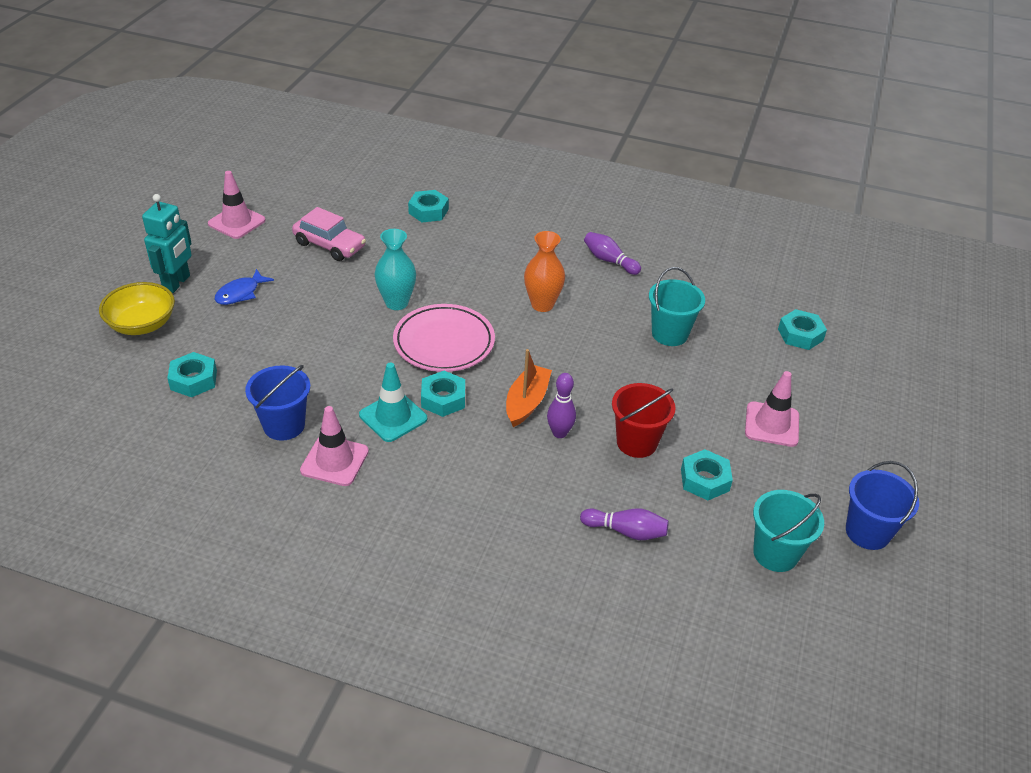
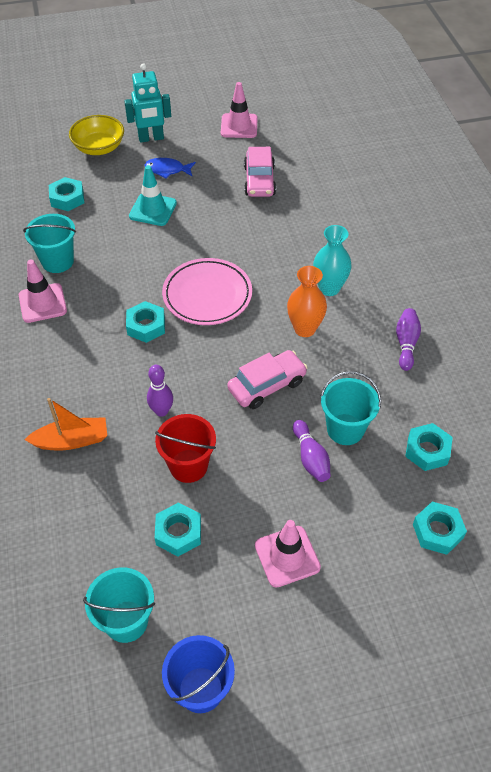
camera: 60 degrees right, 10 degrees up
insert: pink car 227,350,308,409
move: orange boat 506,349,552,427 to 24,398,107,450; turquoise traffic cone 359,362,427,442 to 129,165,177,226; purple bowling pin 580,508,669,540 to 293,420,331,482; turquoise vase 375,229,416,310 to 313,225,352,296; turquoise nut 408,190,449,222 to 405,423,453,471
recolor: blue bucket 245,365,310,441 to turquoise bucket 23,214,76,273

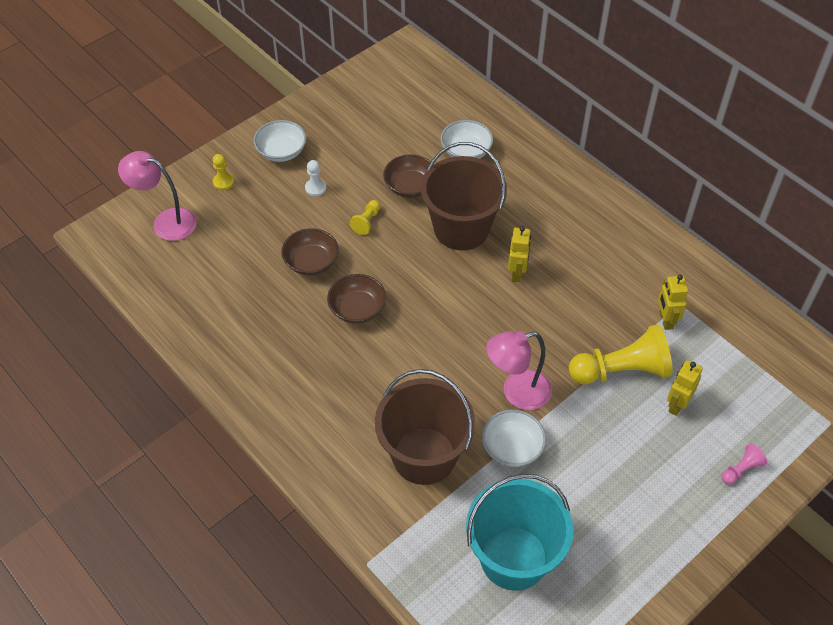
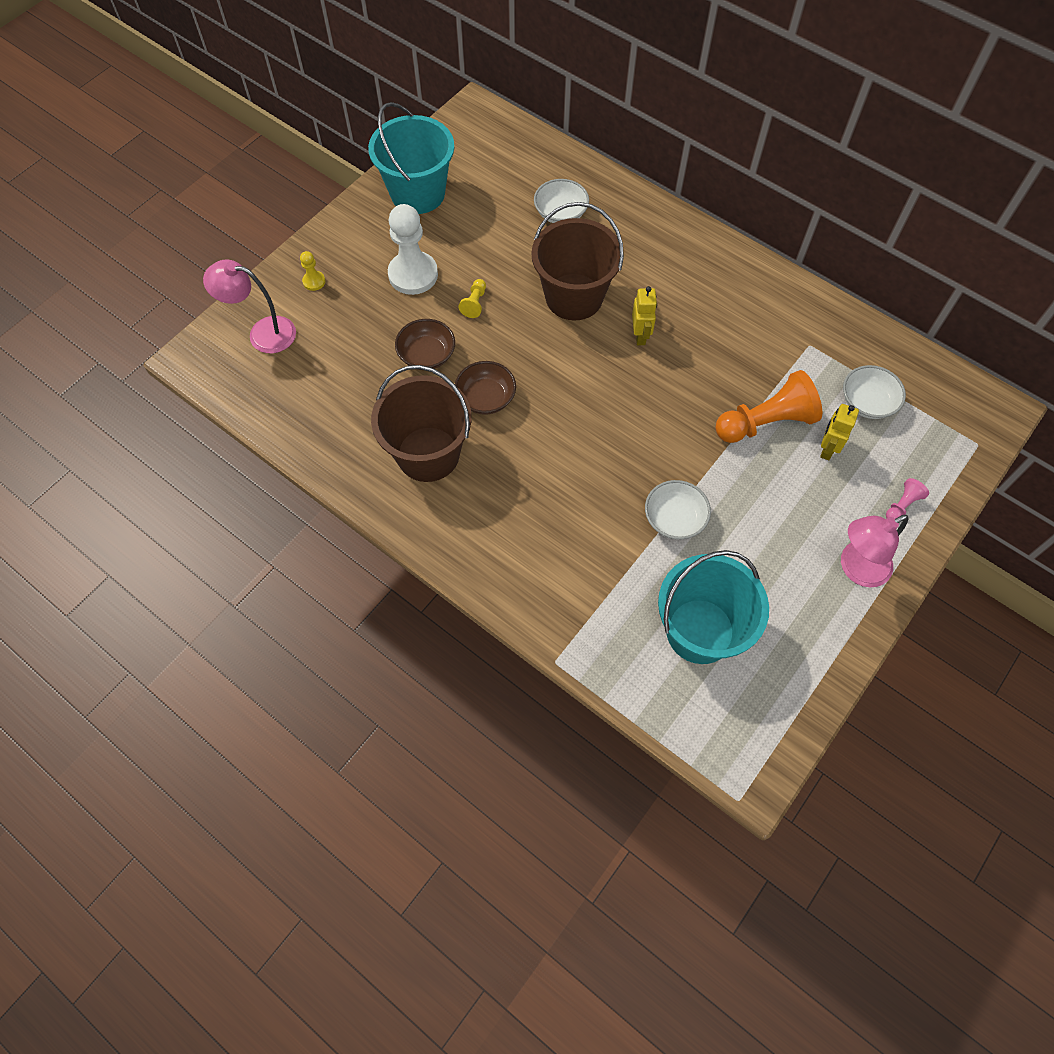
camera: 10 degrees left, 10 degrees up
delete: brown bowl 383,154,434,198; yellow robot 658,275,688,330
insert: turquoise bucket 368,102,454,214
move: brown bucket 375,369,475,485 to 371,365,472,482; pink lamp 486,331,552,410 to 841,515,909,587; white bowl 254,120,306,162 to 843,365,906,419
recolor: yellow pawn 569,324,672,385 to orange pawn 715,370,822,443
resize: white pawn 305,160,326,197 = 388,204,438,295 x2.20

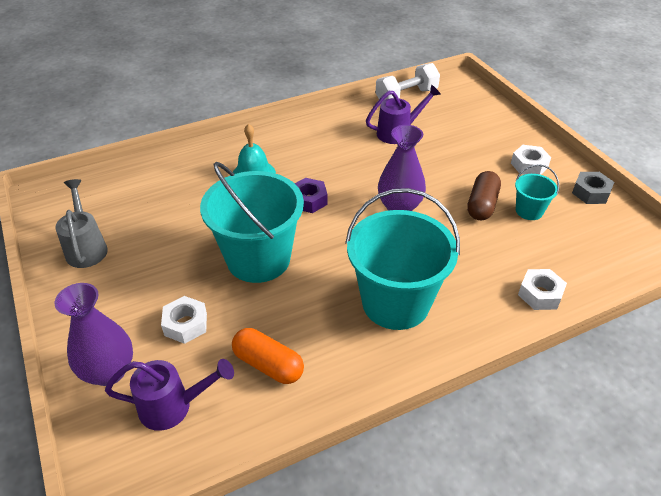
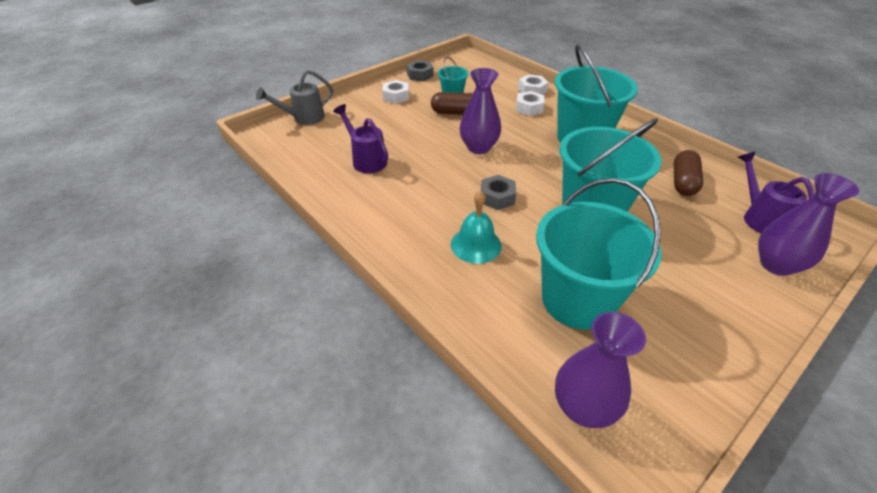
camera: 105 degrees left, 0 degrees up
delete: white dumbbell 375,63,440,101
insert: turquoise bucket 536,178,662,330; purple vase 555,312,646,428
move: grey watering can 55,179,108,268 to 256,70,333,125; white nut 161,296,207,344 to 516,91,544,116
recolor: purple nut 295,178,328,213 to grey nut 481,175,516,210; orange capsule 232,328,304,384 to brown capsule 674,150,703,196

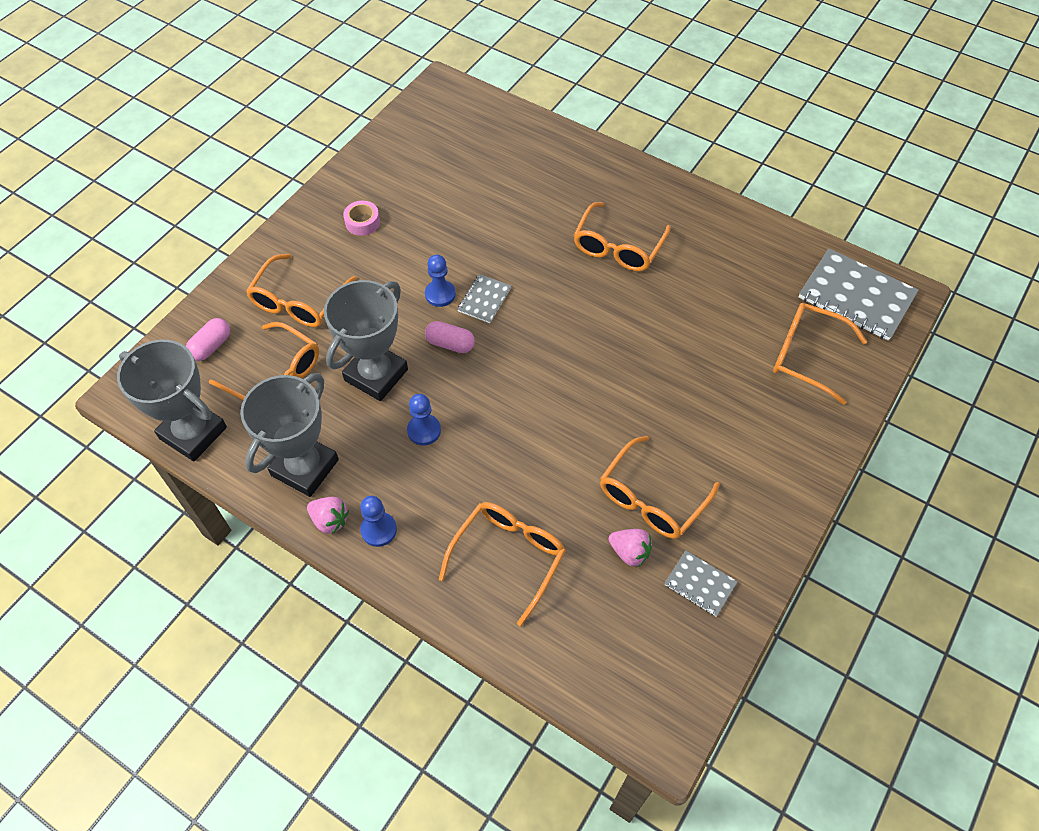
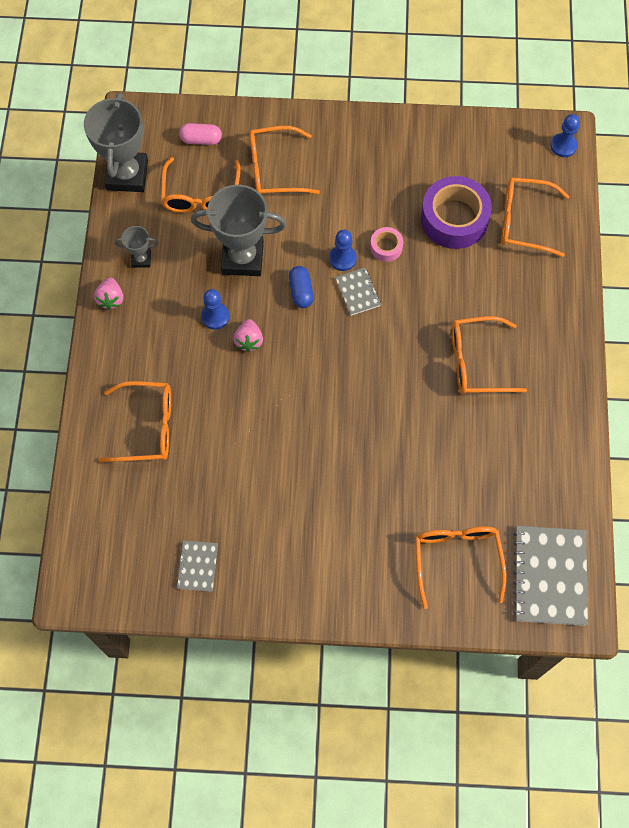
camera: 60 degrees right, 10 degrees up
insert: purple tape 421,176,492,249
move: pink strawberry 609,529,652,567 to 233,319,263,352; pink tape 343,201,380,236 to 370,227,403,262; orange glasses 600,436,720,539 to 501,178,569,257; blue pawn 360,496,397,547 to 550,114,580,157
recolor: pink capsule 425,321,475,353 to blue capsule 289,266,314,308
rotate: grey notebook 457,274,511,323 = 335,267,381,316 75 degrees clockwise
resize: grey trophy 240,373,339,497 = 115,226,159,268 x0.47

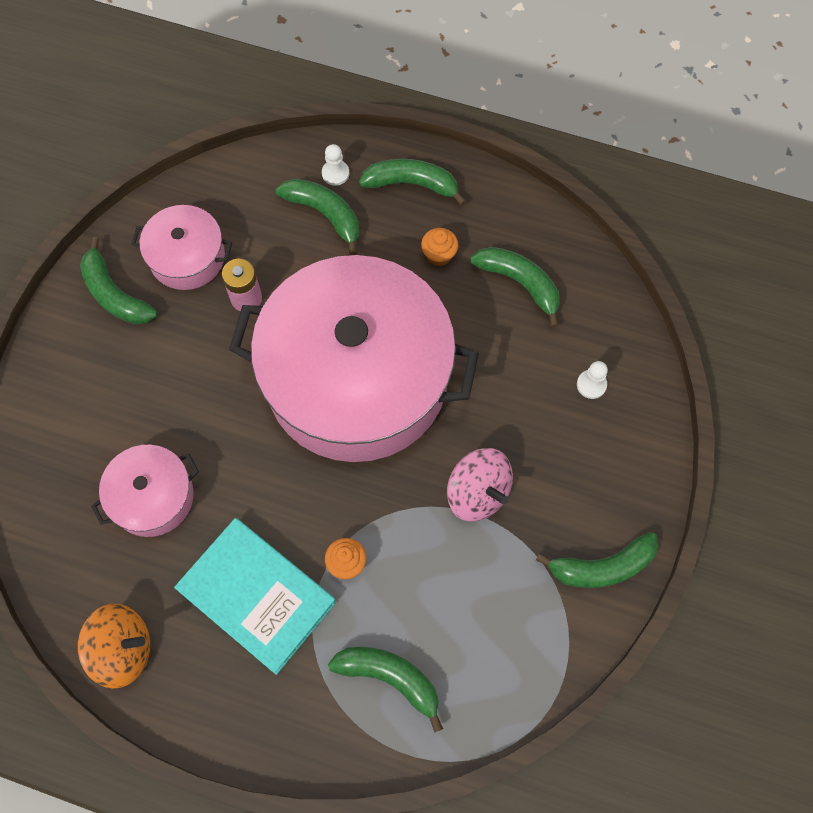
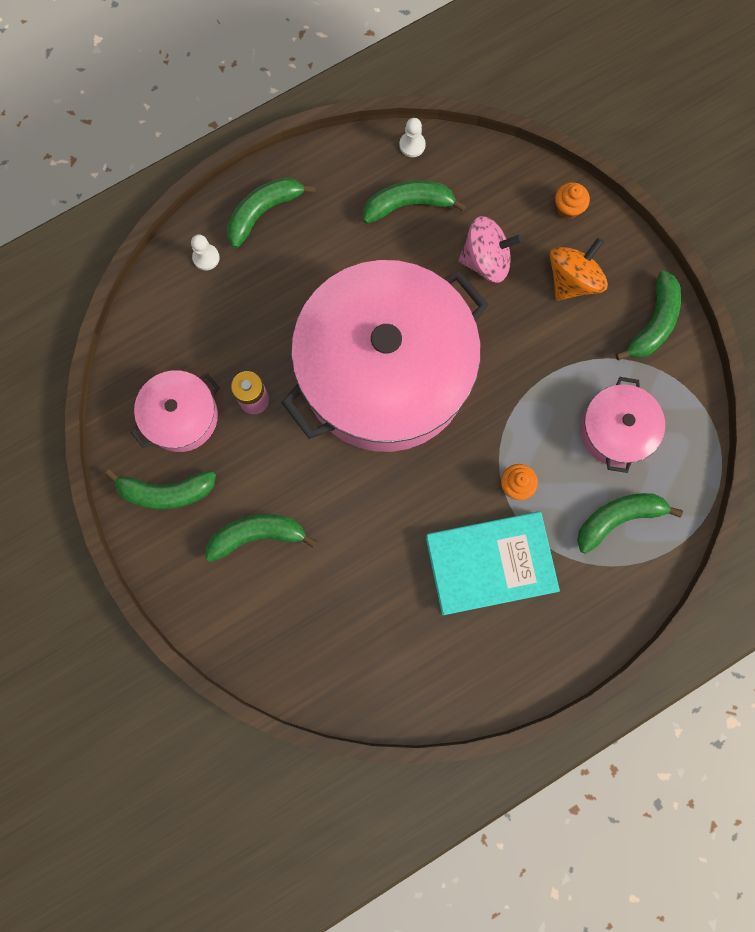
camera: 50 degrees left, 10 degrees up
move: green banana 276,179,359,255 to 205,514,317,562; white pawn 577,361,608,399 to 400,118,426,157; pink spinning top 447,448,513,522 to 459,216,522,283; orange spinning top 78,604,150,688 to 550,238,608,301; orange cupcake 421,228,458,266 to 555,182,590,219; pink pot 91,445,199,537 to 580,377,665,473

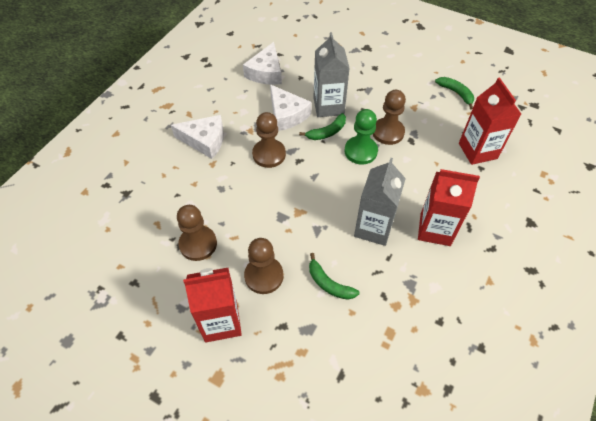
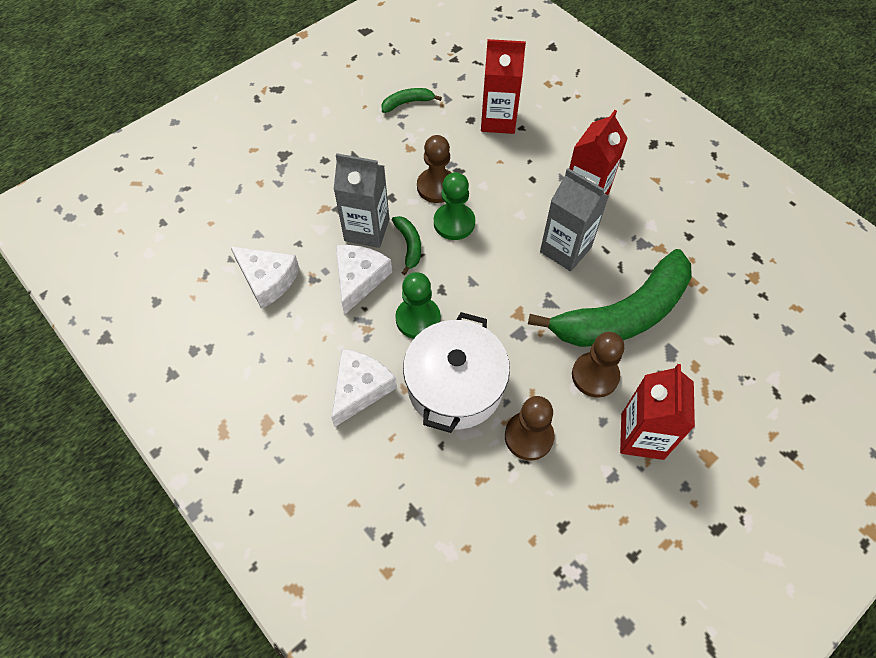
camera: 70 degrees left, 5 degrees up
insert: white pot 403,312,510,433
recolor: brown pawn 252,112,286,168 to green pawn 395,272,441,339
rotate: white cheese 270,84,312,131 = 335,245,392,315 60 degrees counterclockwise
resize: green banana 309,253,360,300 = 528,249,692,347 x2.47

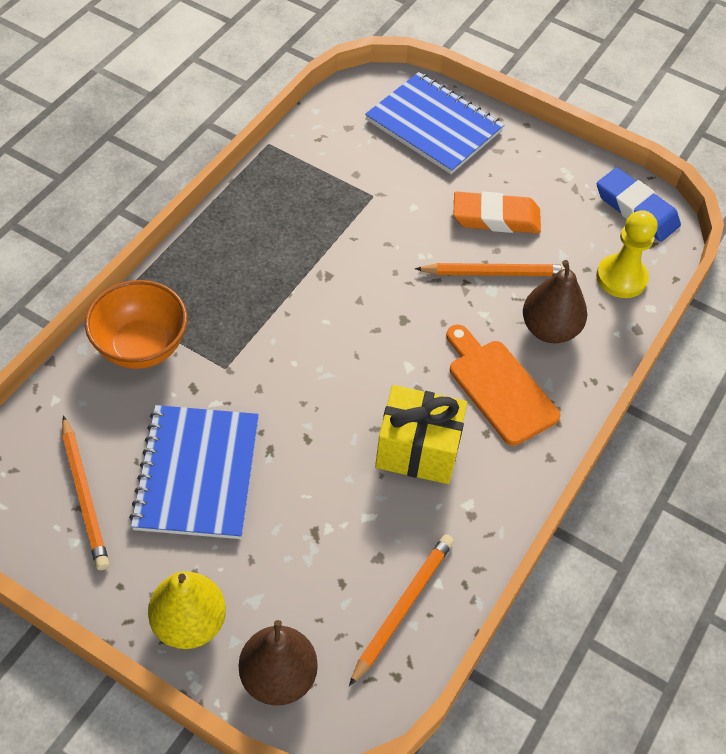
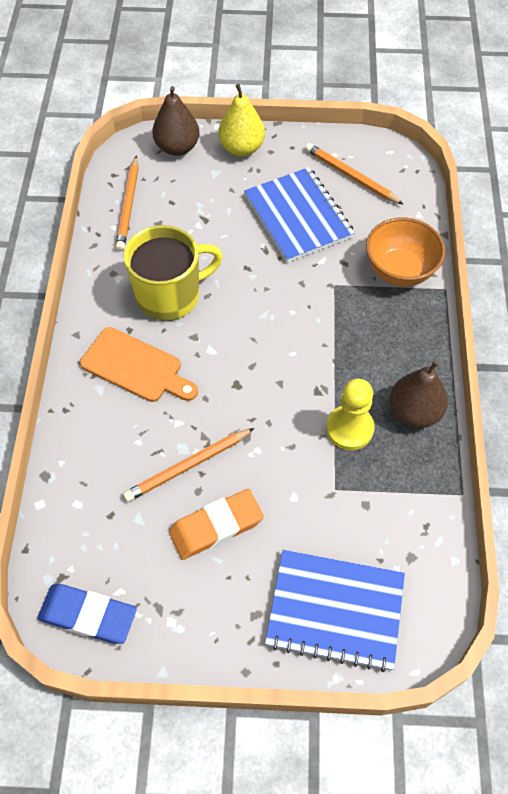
camera: 155 degrees right, 5 degrees up
move: yellow pawn 596,210,657,298 to 326,379,375,450; brown pear 523,260,587,343 to 390,360,448,428
replace: yellow gift 375,385,467,484 to yellow mug 124,225,223,321

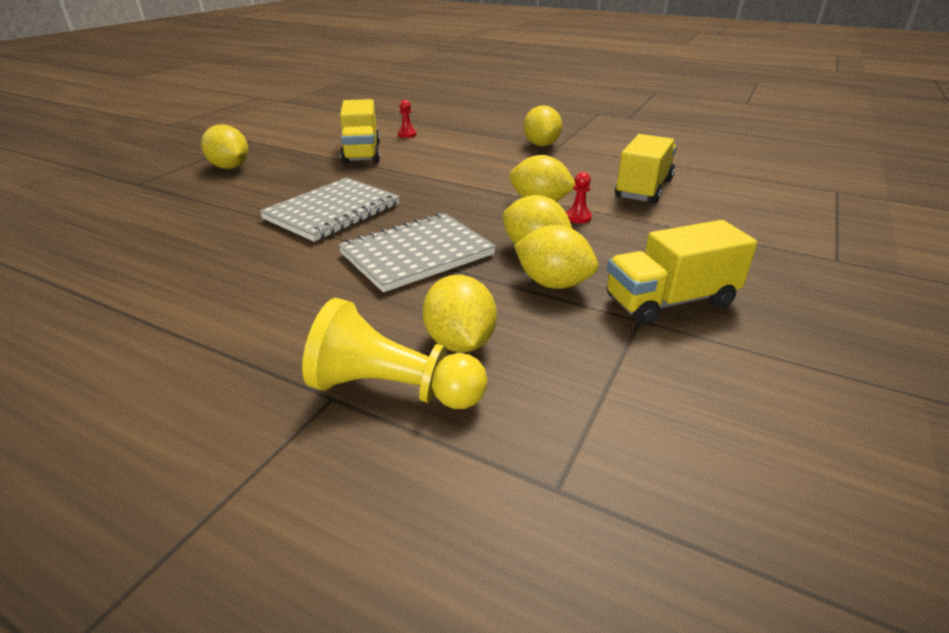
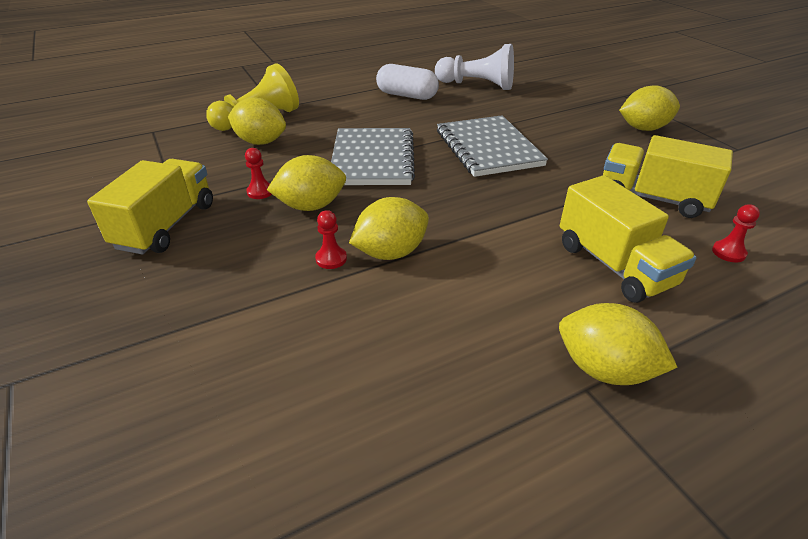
camera: 125 degrees right, 5 degrees up
insert: white capsule 376,64,439,100; white pawn 435,44,514,90
move: yellow truck 615,134,677,204 to 560,175,697,303
replace: yellow lemon 514,225,598,289 to red pawn 245,148,272,199

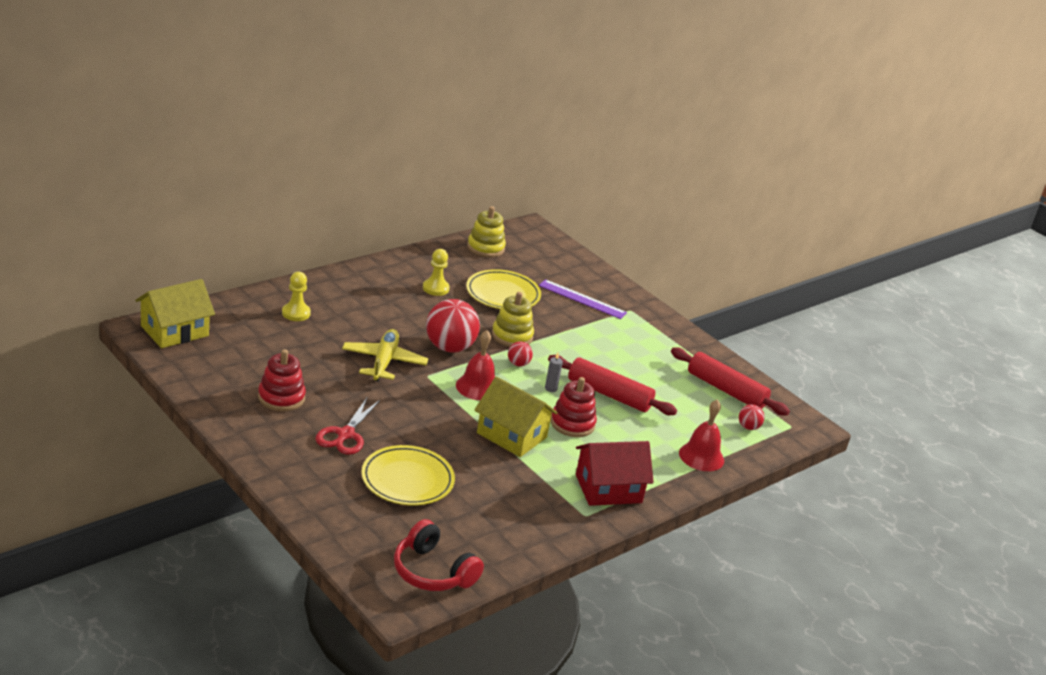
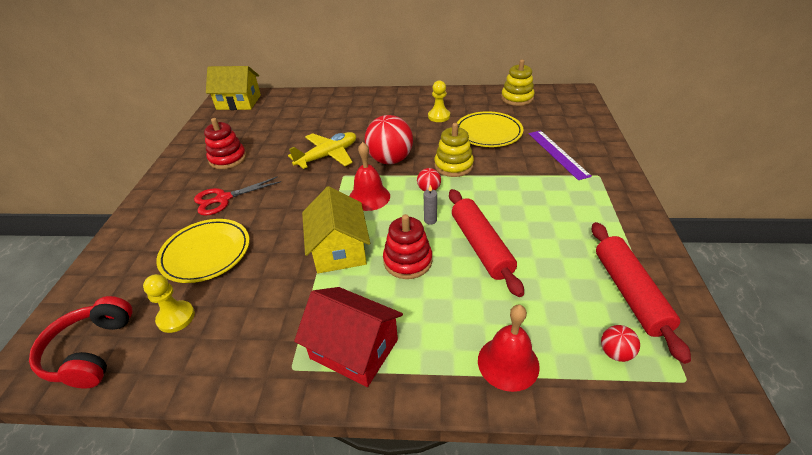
camera: 50 degrees right, 10 degrees up
move: yellow pawn 282,272,311,321 to 143,274,195,333

